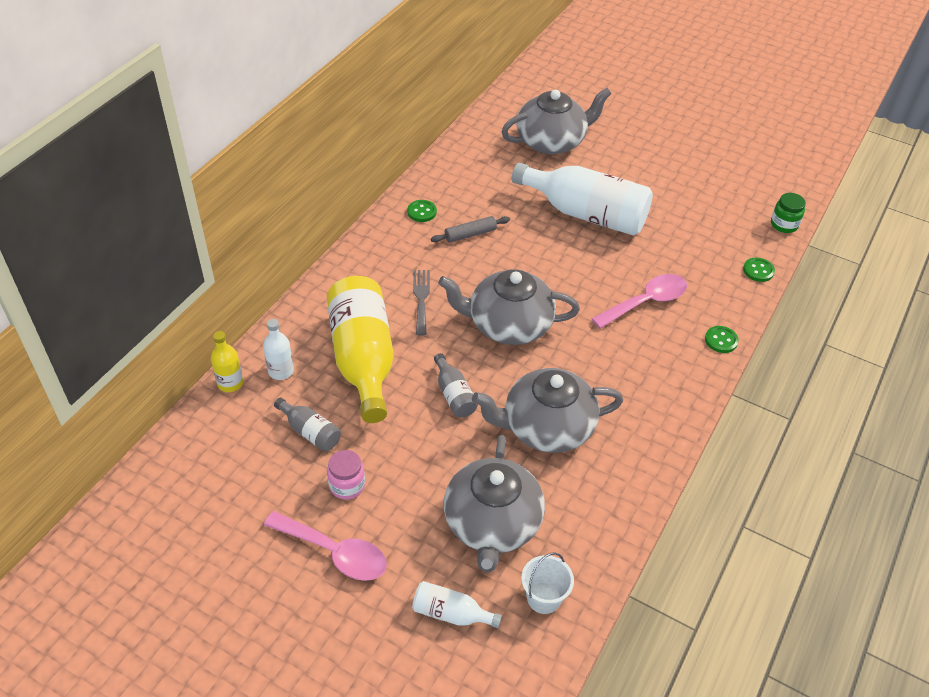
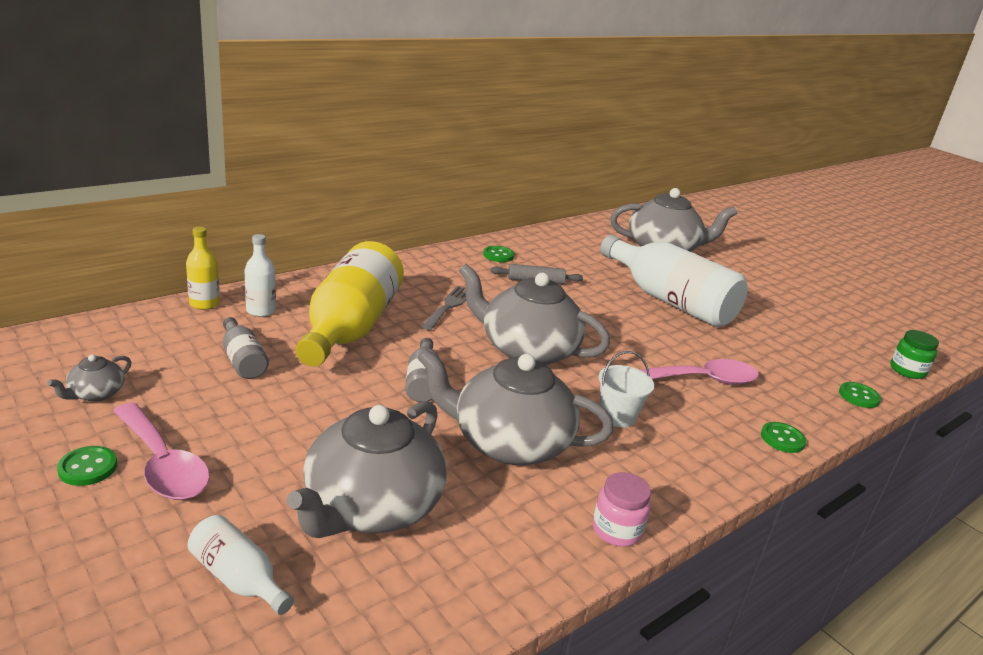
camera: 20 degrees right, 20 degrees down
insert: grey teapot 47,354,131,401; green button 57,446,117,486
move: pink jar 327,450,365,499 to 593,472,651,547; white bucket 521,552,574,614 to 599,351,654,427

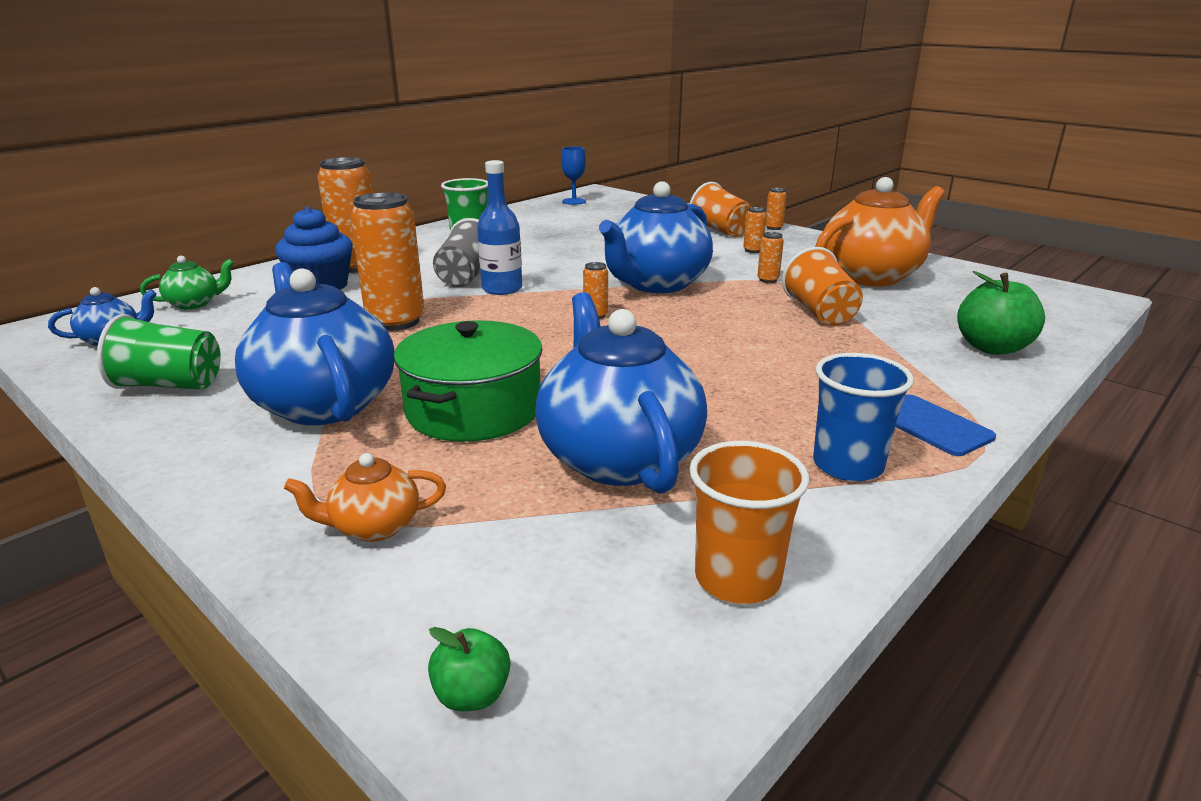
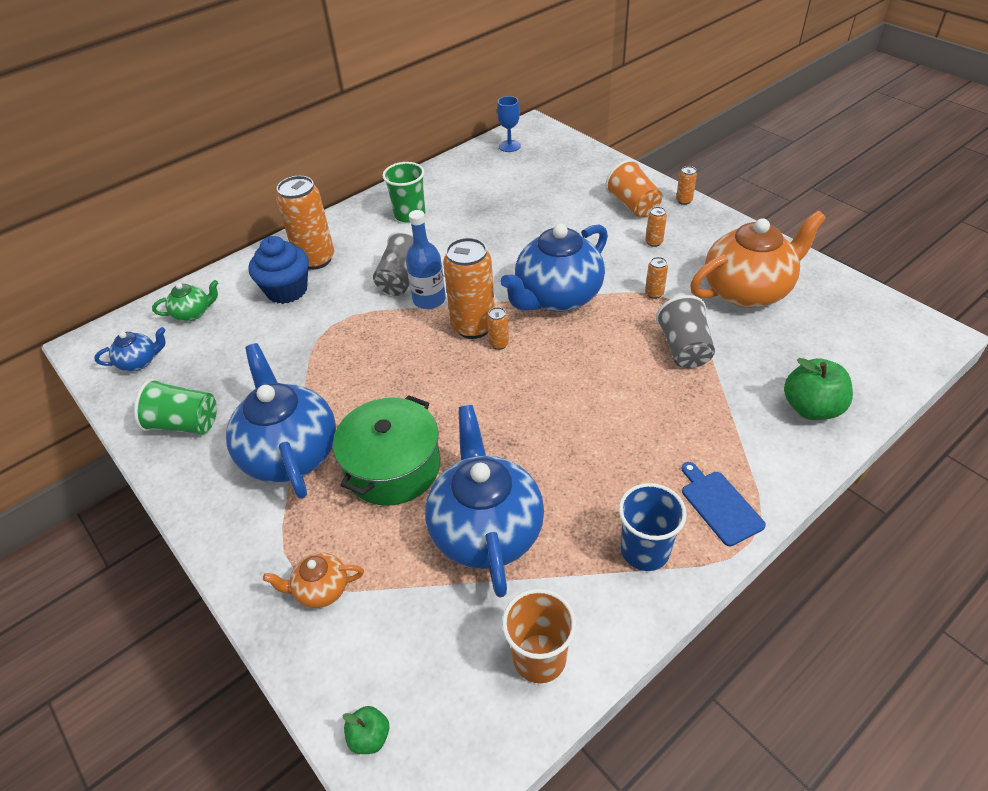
camera: 10 degrees right, 20 degrees up
move: orange can 350,192,424,331 to 443,238,495,339
recolor: orange cup 782,247,863,326 to grey cup 656,295,715,368

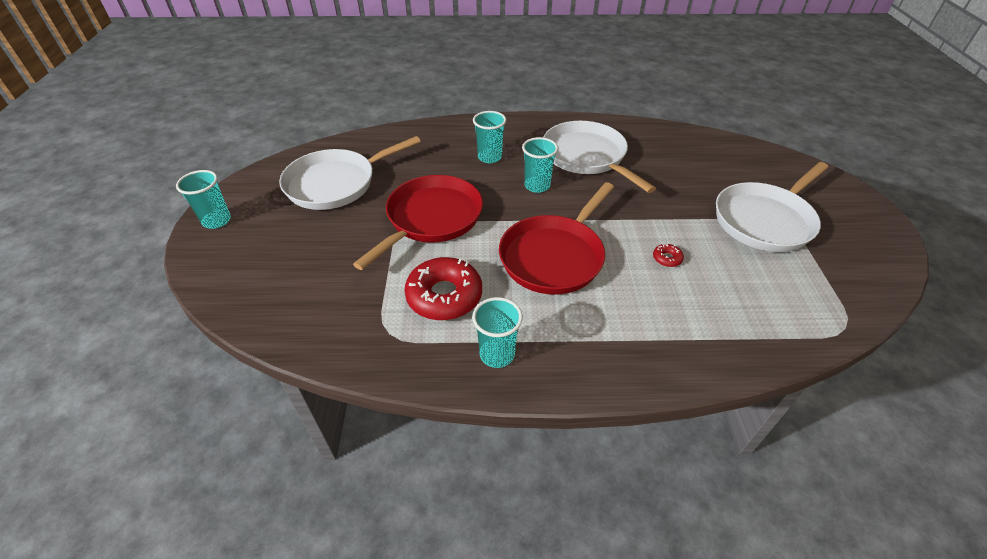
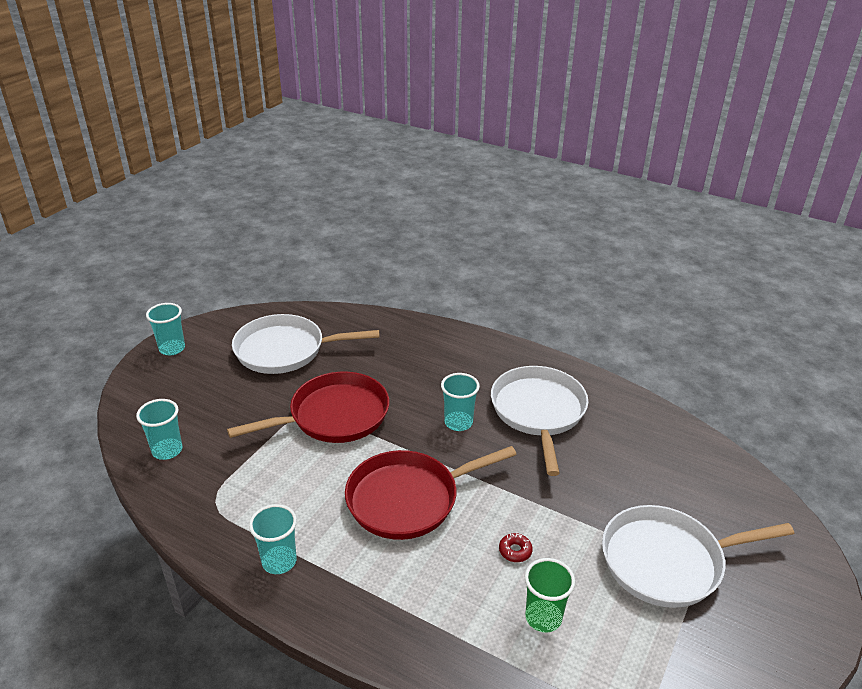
camera: 30 degrees right, 10 degrees down
delete: red donut 404,257,482,320
insert: green cup 525,558,575,633
move: turquoise cup 473,111,506,163 to 136,399,183,460

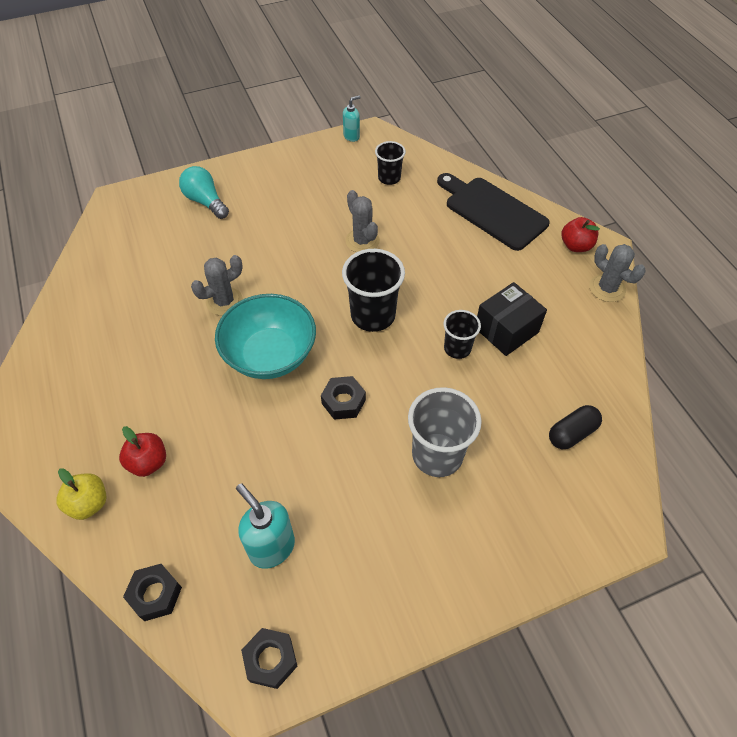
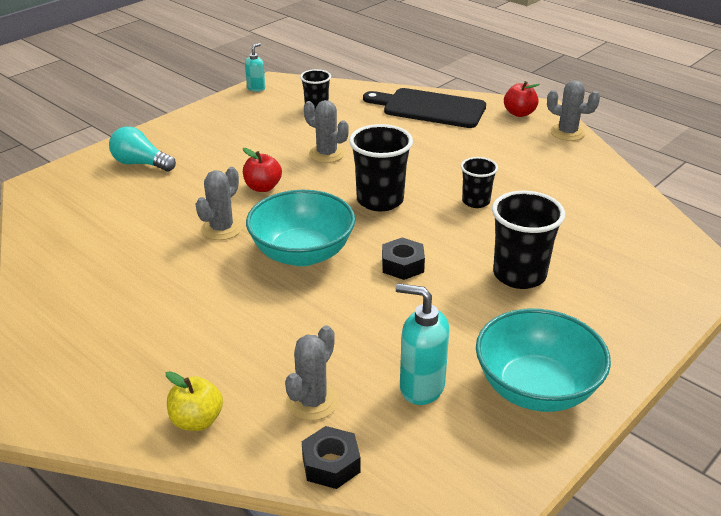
camera: 25 degrees left, 20 degrees down
delete: black nut 241,628,297,689; black box 477,282,547,356; black capsule 549,405,602,449
insert: grey cactus 285,325,339,421; turquoise bowl 476,309,611,412
move: red apple 119,426,166,477 to 243,148,282,192
recolor: grey cup 408,387,482,477 to black cup 492,191,565,289

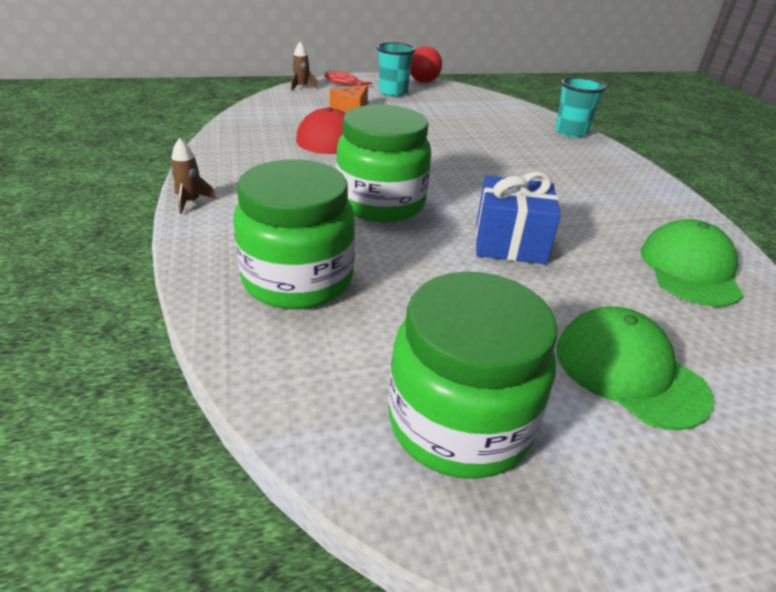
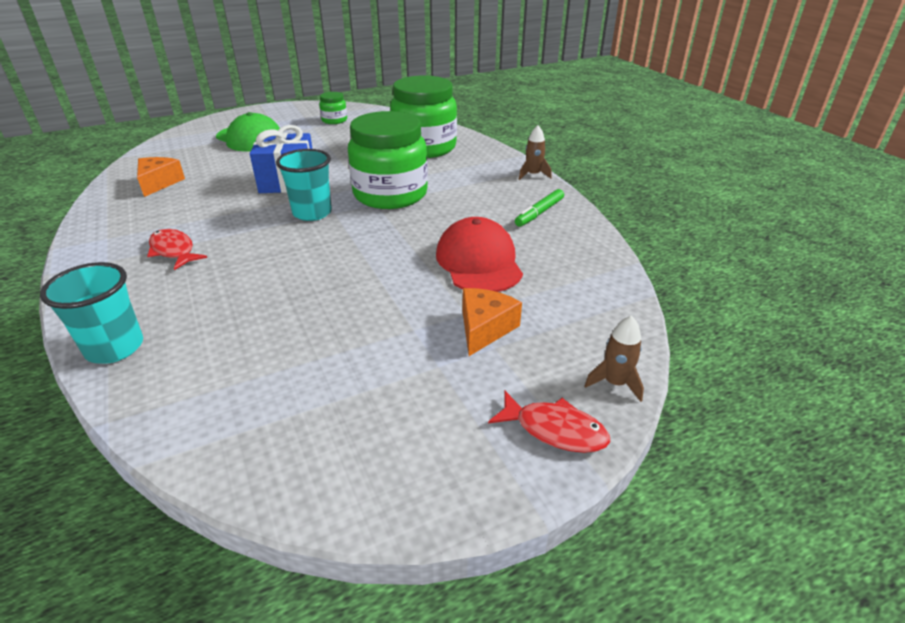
camera: 170 degrees right, 0 degrees up
delete: red ball 410,46,442,83
insert: red fish 147,229,207,270; green marker 515,189,564,227
move: turquoise cup 376,42,416,97 to 276,149,332,221
replace: green cap 641,219,743,307 to orange cheese 137,157,185,197
resize: green jar 389,272,557,479 = 319,92,347,124 x0.45

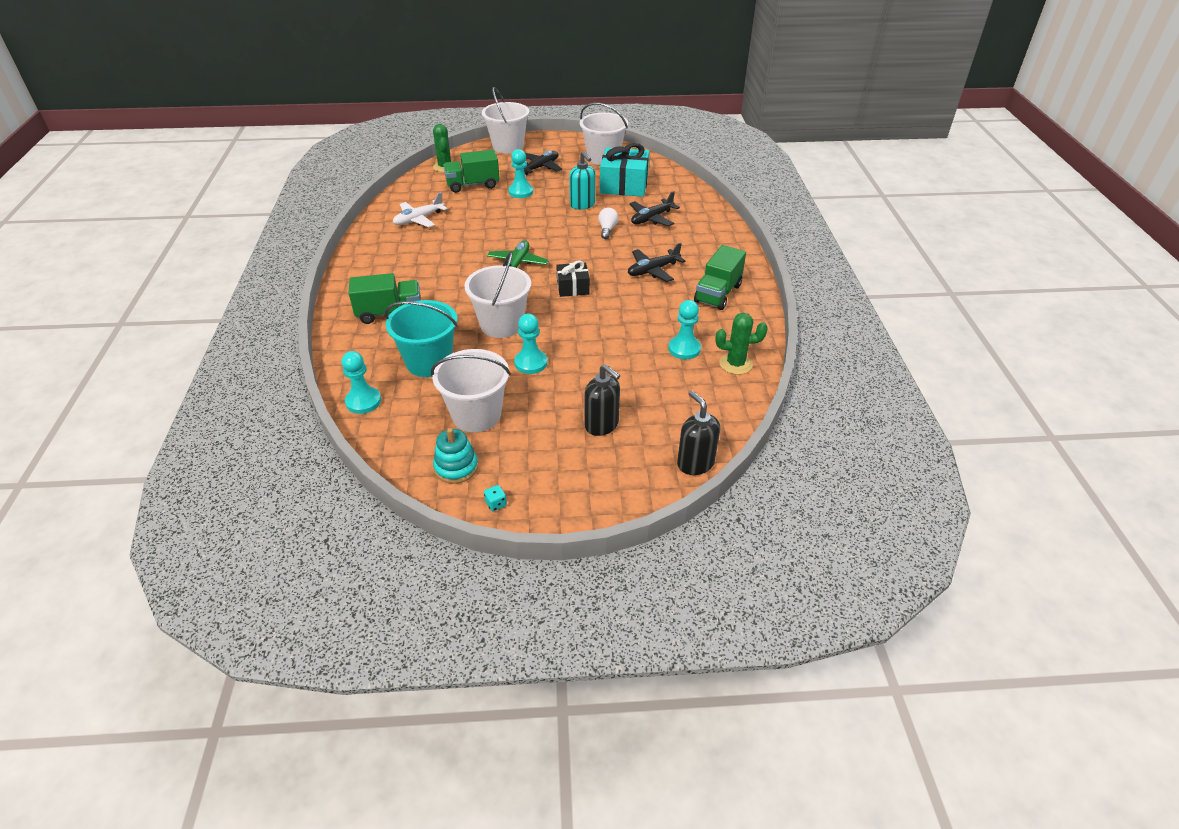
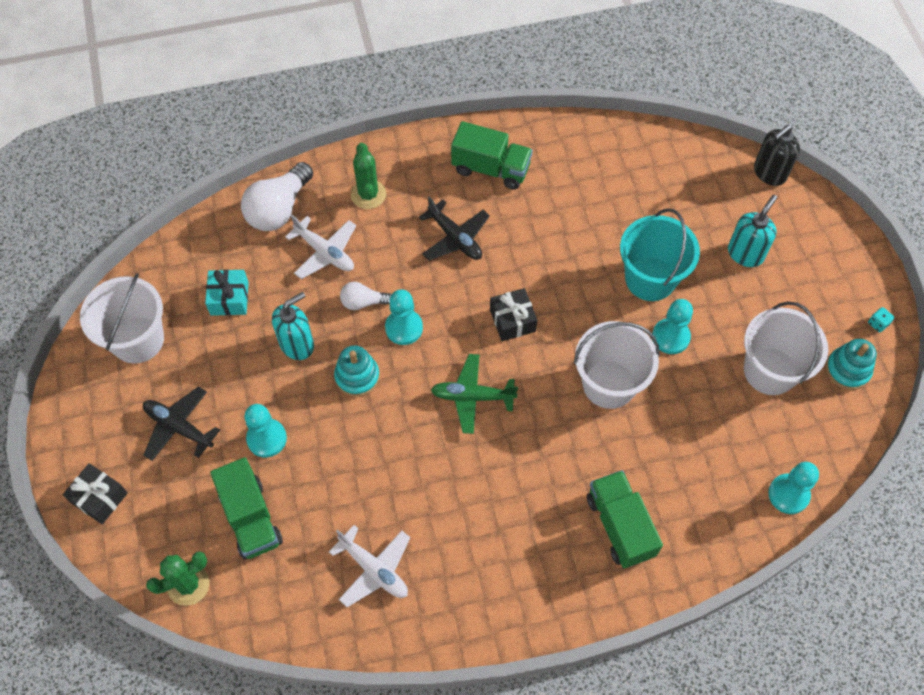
camera: 100 degrees left, 20 degrees up
insert: white light bulb 241,162,313,231; turquoise stacking toy 334,345,380,397
move: green cactus 715,313,768,375 to 351,143,386,209; turquoise pawn 668,300,701,359 to 385,289,423,345; turquoise bucket 385,300,457,377 to 620,208,700,301
replace: white bucket 482,87,530,154 to black gift 63,463,128,524
recolor: black plane 629,191,680,226 to white plane 285,215,356,279; black soap dispenser 584,364,620,436 to turquoise soap dispenser 728,195,777,267
resize: turquoise gift 600,143,649,197 = 205,269,249,316 x0.56

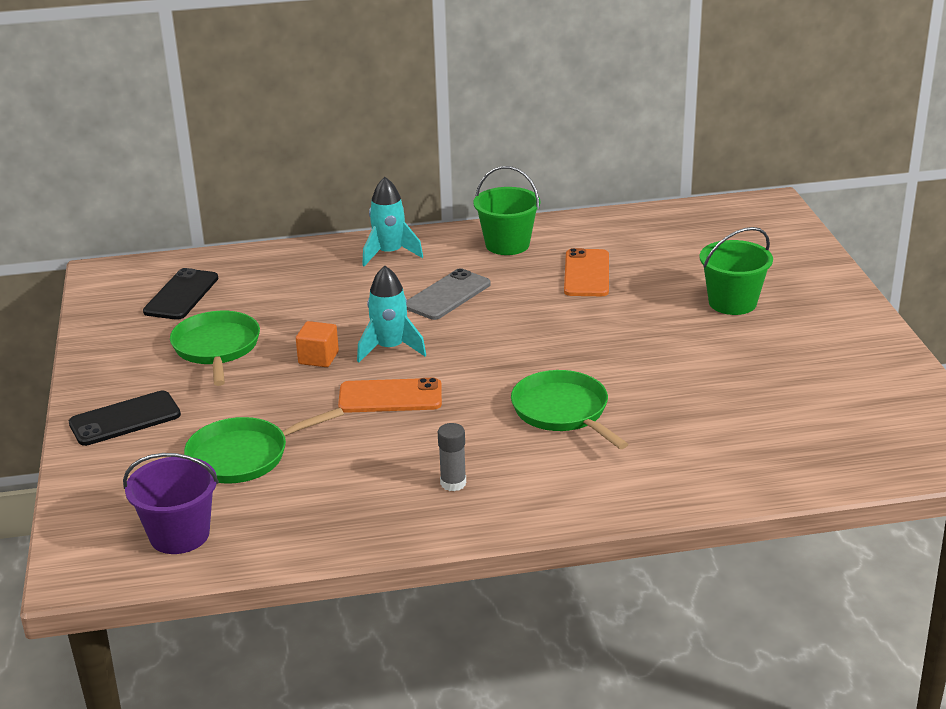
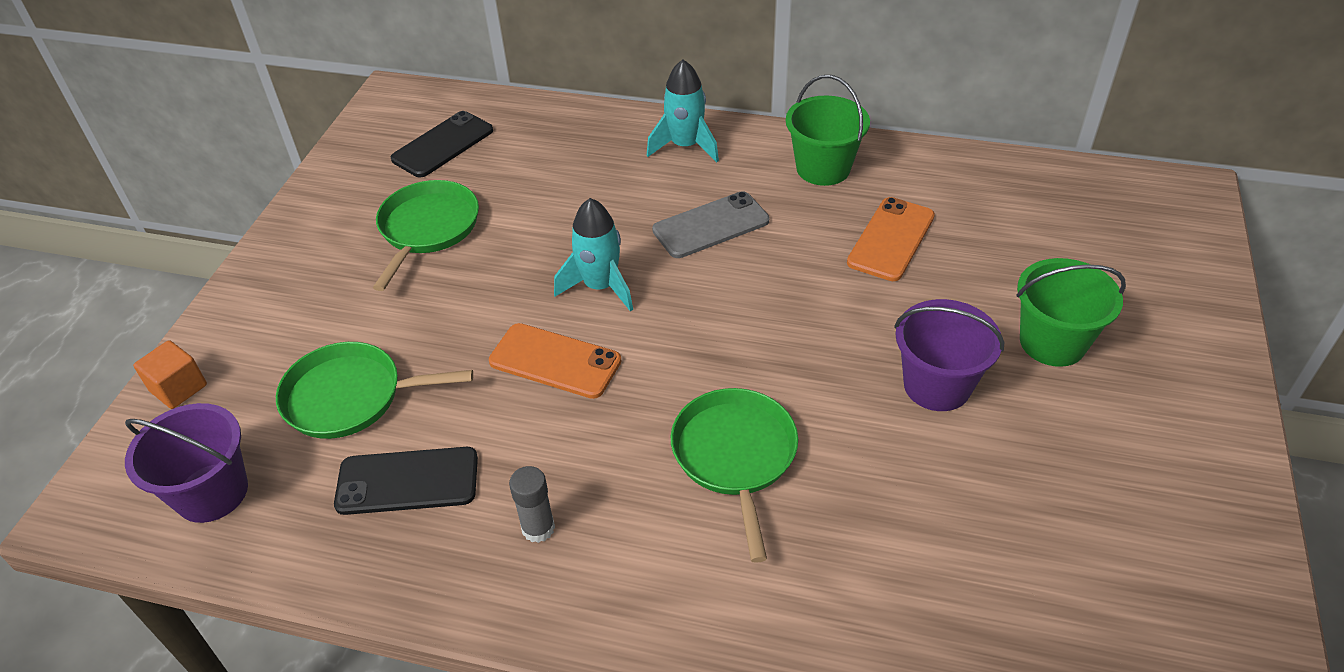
camera: 25 degrees right, 15 degrees up
insert: purple bucket 894,299,1004,411
move: orange cube 296,321,339,367 to 133,340,207,409; black phone 69,391,181,446 to 334,447,478,515

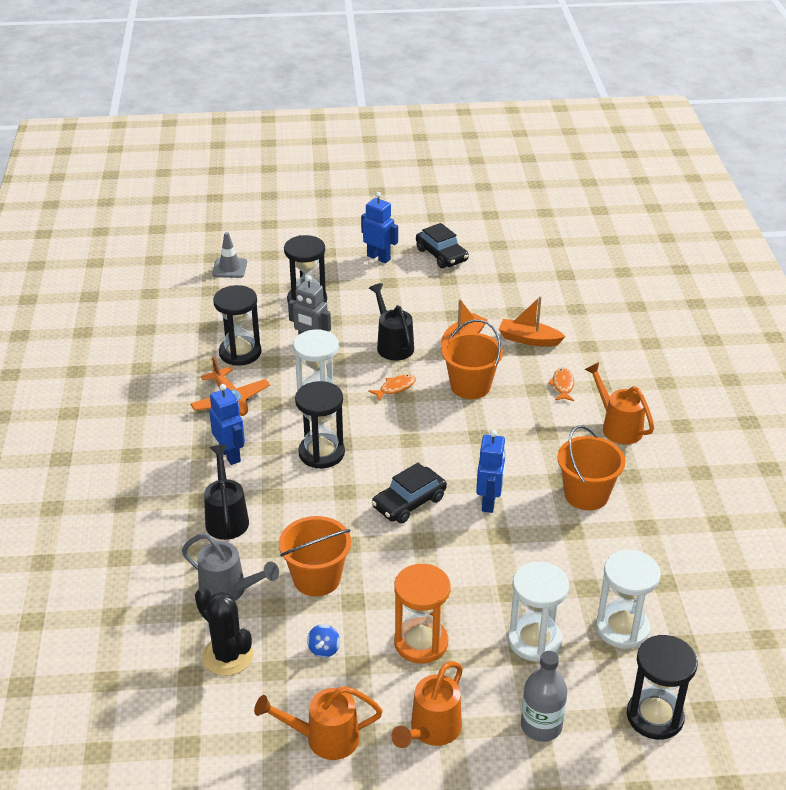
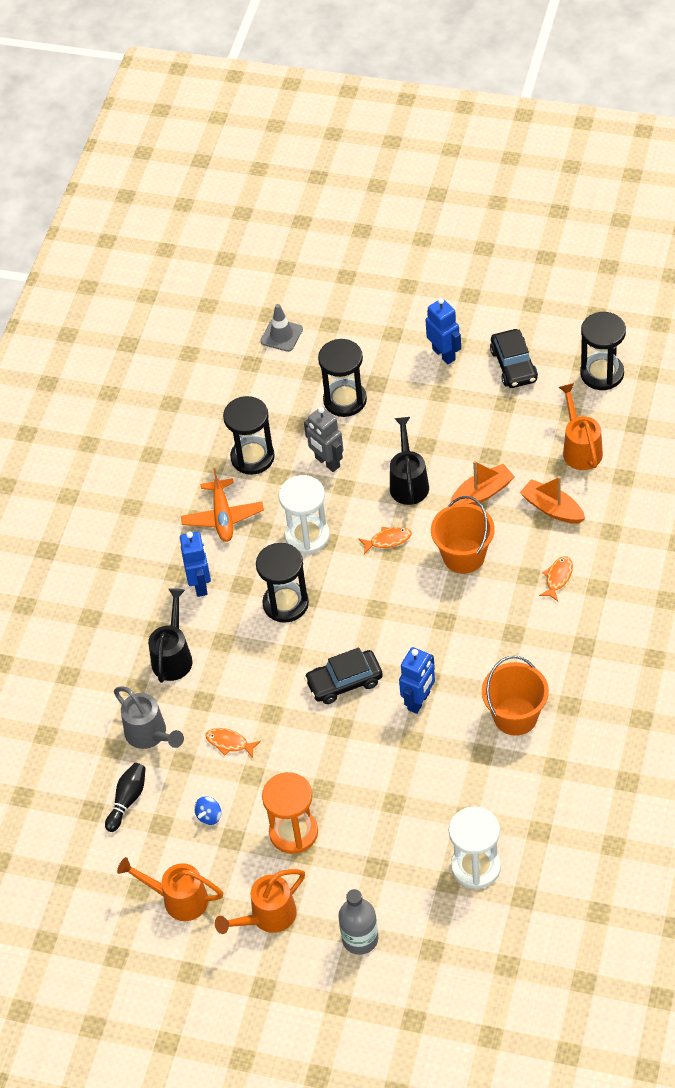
camera: 25 degrees right, 15 degrees up
delete: white hourglass 508,562,569,661
move: orange watering can 585,362,654,444 to 559,383,603,470; black hourglass 627,635,698,740 to 580,312,626,390
replace: black cactus 195,587,254,676 to black bowling pin 105,763,146,832; orange bucket 279,516,351,597 to orange fish 205,728,261,758

